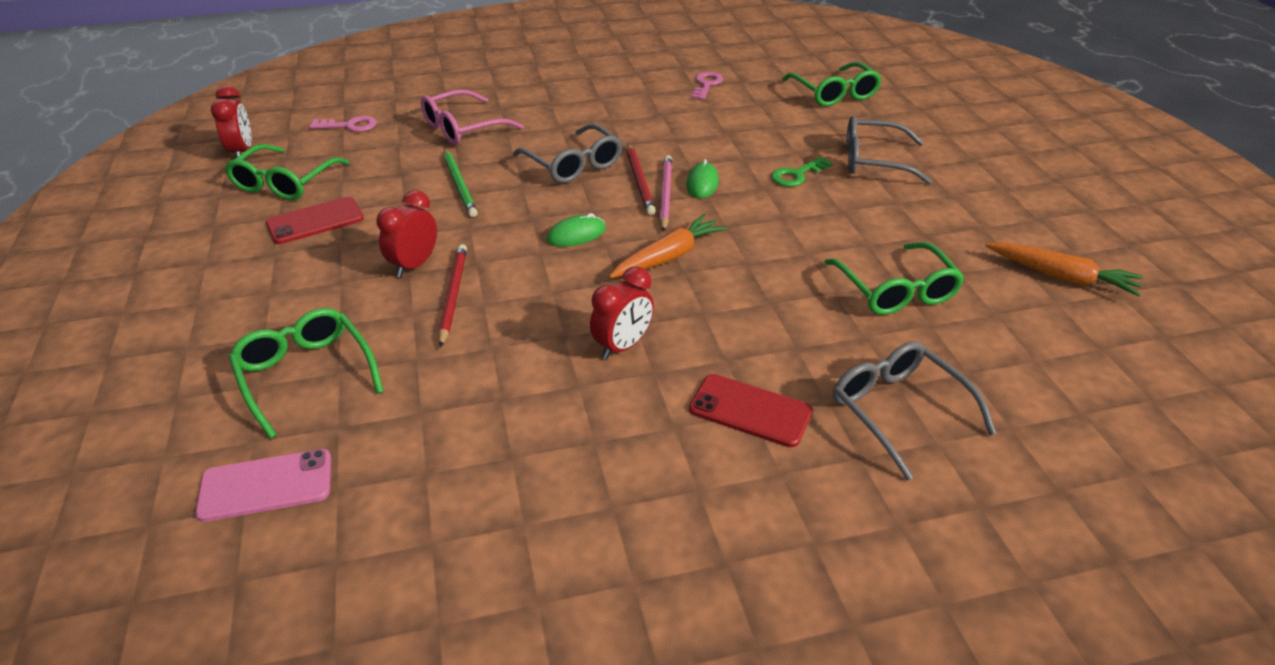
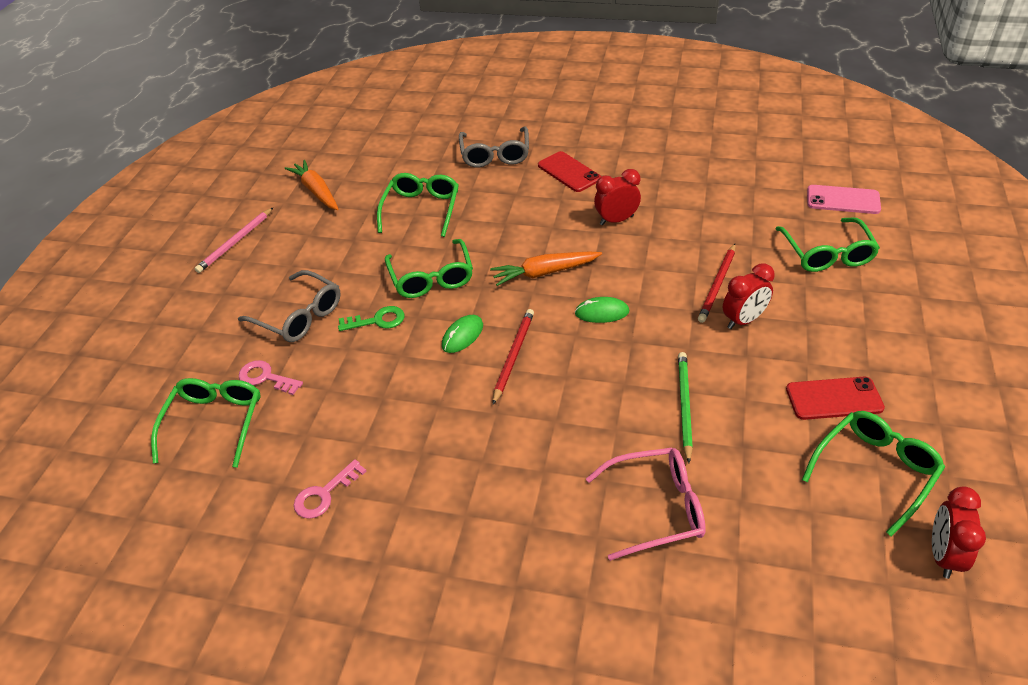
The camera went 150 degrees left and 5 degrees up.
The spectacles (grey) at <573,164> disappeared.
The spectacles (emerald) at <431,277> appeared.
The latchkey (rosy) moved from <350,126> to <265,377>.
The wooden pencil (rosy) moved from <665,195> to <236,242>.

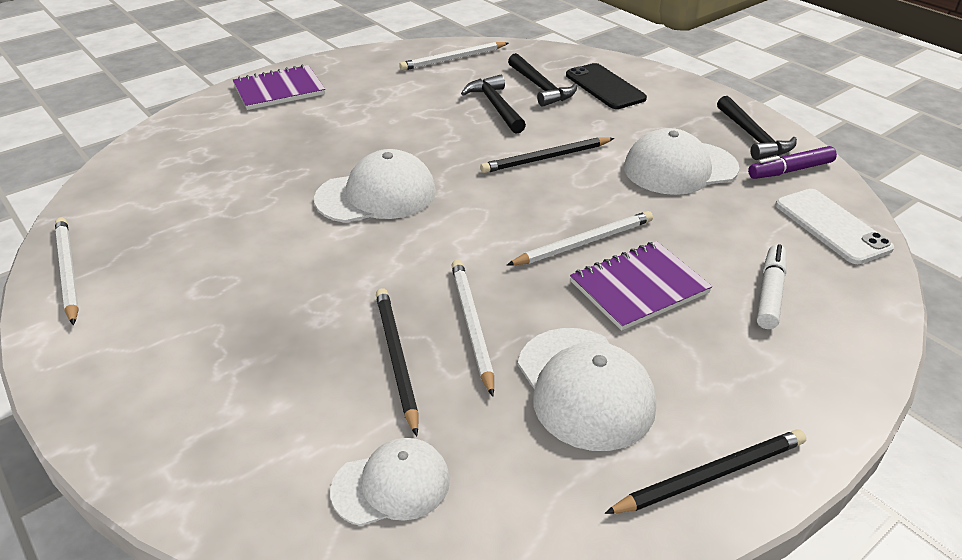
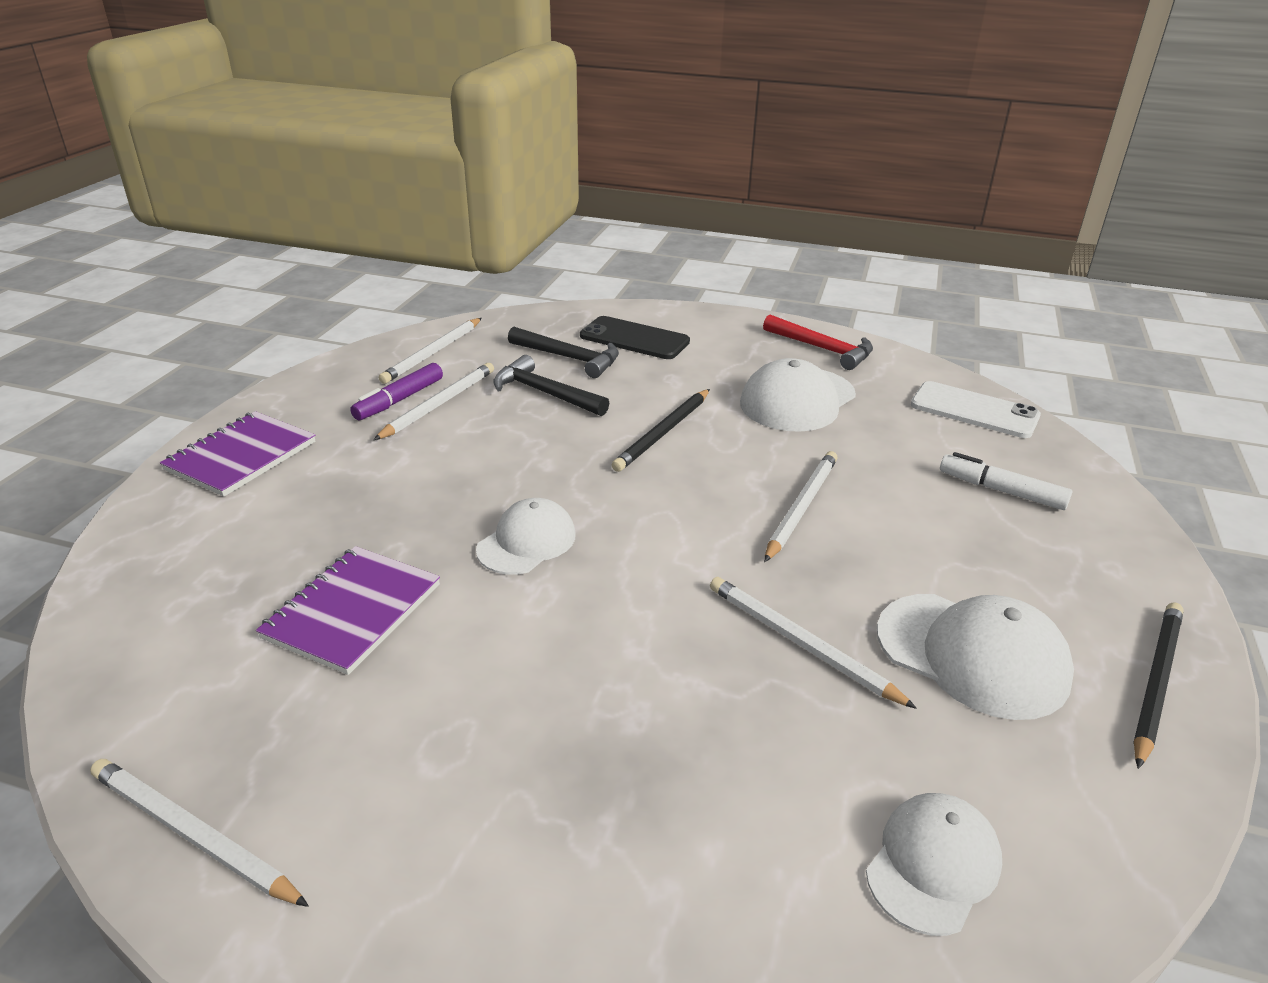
The camera went 35 degrees left and 5 degrees down.
The wooden pencil (black) at <396,358> disappeared.
The wooden pencil (snow-white) at <439,404> appeared.
The exercise book (purple) moved from <639,287> to <352,611>.
The marker pen (purple) moved from <790,170> to <399,400>.
The hammer (black) at <753,137> became the hammer (scarlet) at <822,349>.
The marker pen (snow-white) at <769,293> turned 45 degrees counterclockwise.
The cap (snow-white) at <376,195> changed to 0.65 times the size.

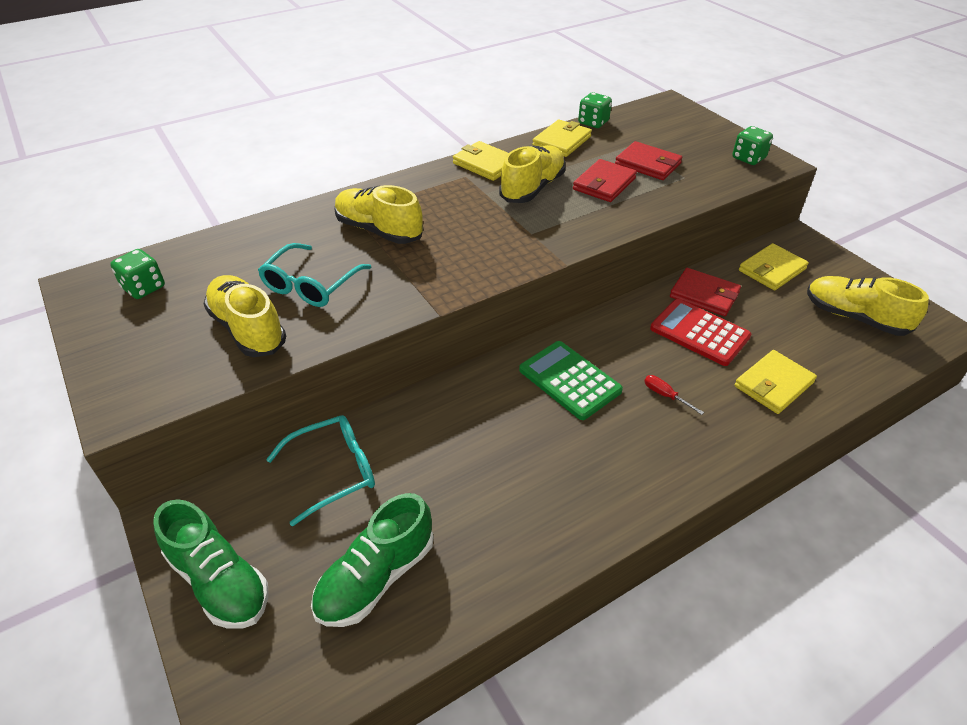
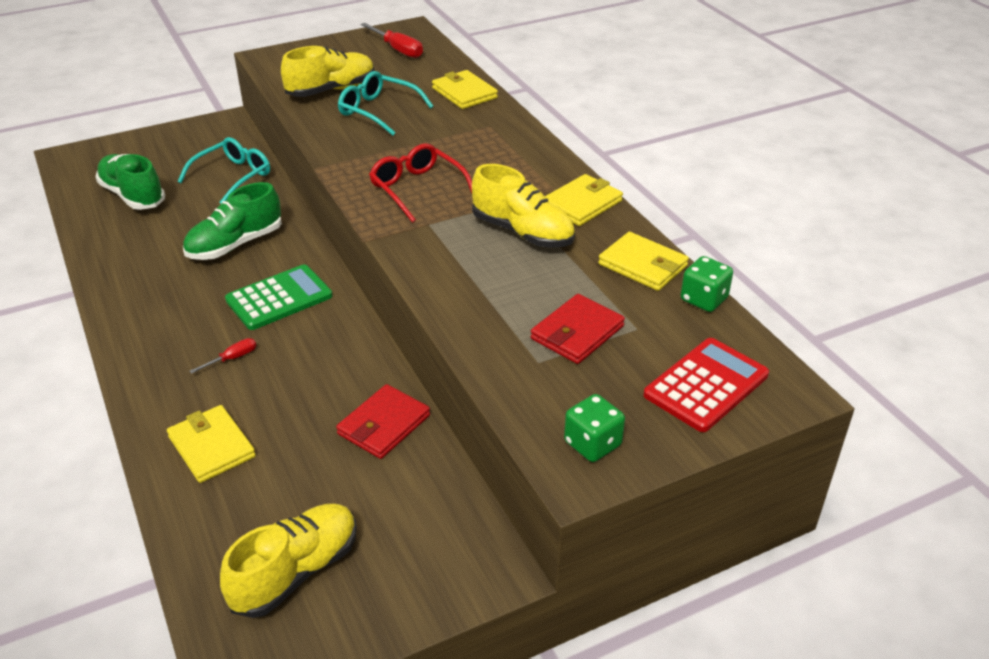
The camera went 95 degrees right and 5 degrees down.
The sneaker (yellow) at <379,230> disappeared.
The card wallet (scarlet) at <604,184> disappeared.
The spectacles (scarlet) at <418,189> appeared.
The sneaker (emerald) moved from <219,581> to <235,244>.
The adding machine (scarlet) moved from <699,333> to <706,385>.
The card wallet (yellow) moved from <772,270> to <464,93>.
The dice (emerald) at <144,288> was replaced by the screwdriver (scarlet) at <398,50>.
The spectacles (teal) at <333,472> turned 120 degrees counterclockwise.

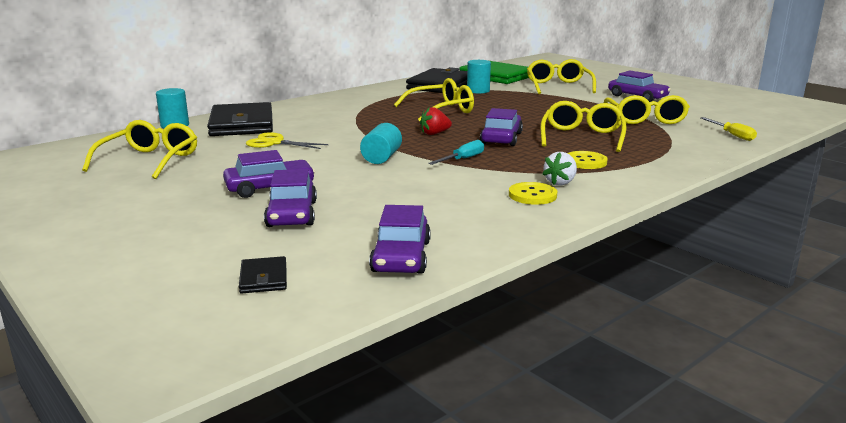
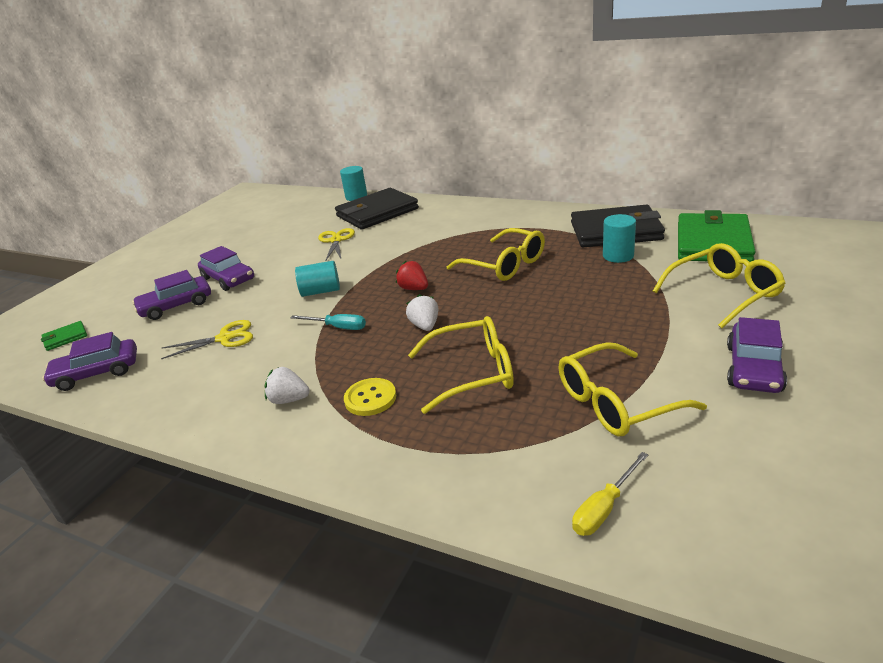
The camera went 70 degrees right and 10 degrees up.
The spectacles (yellow) at <149,160> disappeared.
The sewing button (yellow) at <532,195> disappeared.
The pair of scissors (yellow) at <225,338> appeared.
The toy car (purple) at <501,138> was replaced by the toy strawberry (snow-white) at <425,326>.
The card wallet (black) at <263,278> became the card wallet (emerald) at <65,338>.

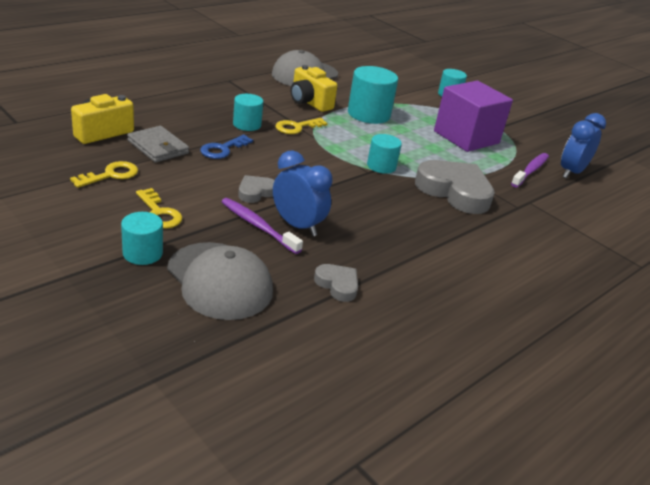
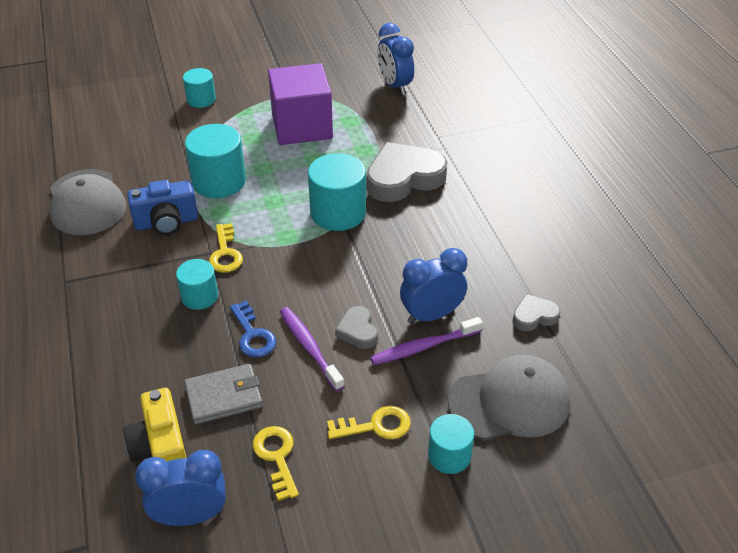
The camera went 60 degrees left and 10 degrees up.
The bedside clock (cobalt) at <190,516> appeared.
The toothbrush (purple) moved from <530,171> to <309,348>.
The photo camera (yellow) at <309,102> became the photo camera (cobalt) at <166,222>.
The cylinder (teal) at <381,166> changed to 1.67 times the size.

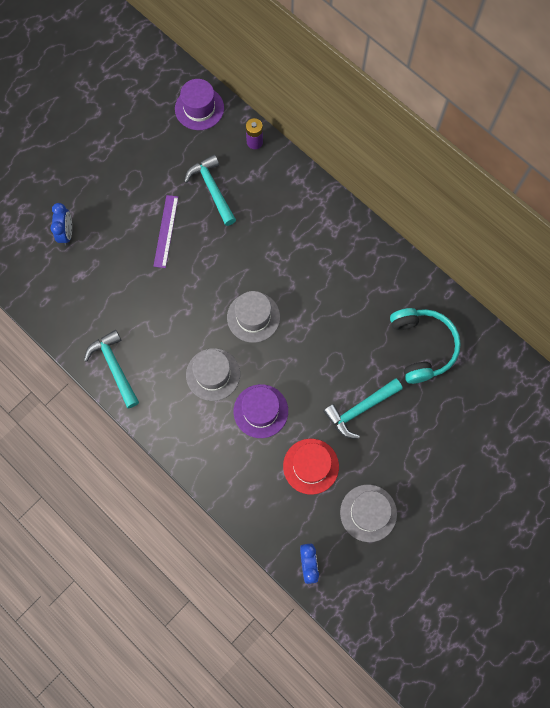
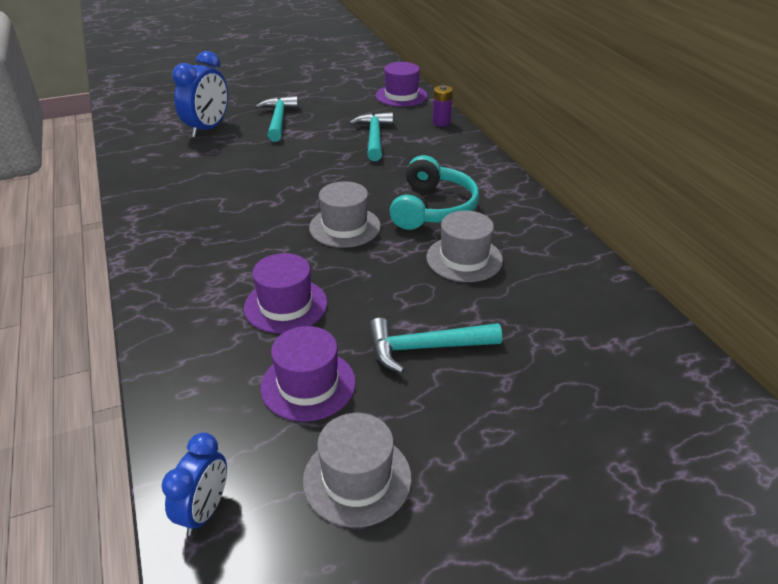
The camera went 25 degrees right and 35 degrees down.
The ruler (purple) at <166,231> disappeared.
The hammer (teal) moved from <114,367> to <278,120>.
The top hat (grey) moved from <213,374> to <464,259>.
The headphones (teal) moved from <422,347> to <432,208>.
The top hat (scarlet) at <311,466> became the top hat (purple) at <308,384>.
The bedside clock (cobalt) at <67,233> changed to 1.60 times the size.

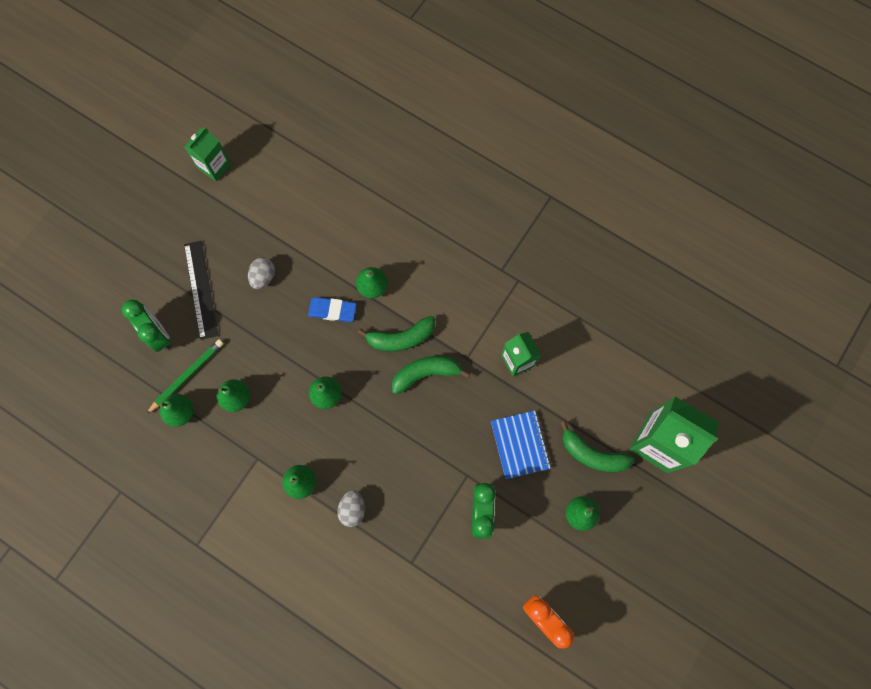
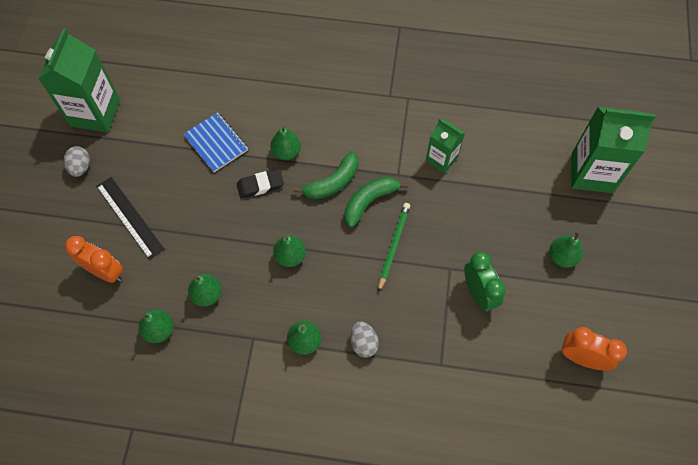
The camera went 25 degrees left and 10 degrees down.
The banana (emerald) at <592,454> disappeared.
The wooden pencil (emerald) moved from <187,376> to <393,246>.
The egg (grey) moved from <263,277> to <81,167>.
The exercise book (cobalt) moved from <520,445> to <216,143>.
The bedside clock (emerald) at <158,334> became the bedside clock (orange-coloured) at <105,272>.
The gum eraser (cobalt) at <332,310> became the gum eraser (black) at <260,185>.
The carton (emerald) at <214,166> changed to 1.74 times the size.

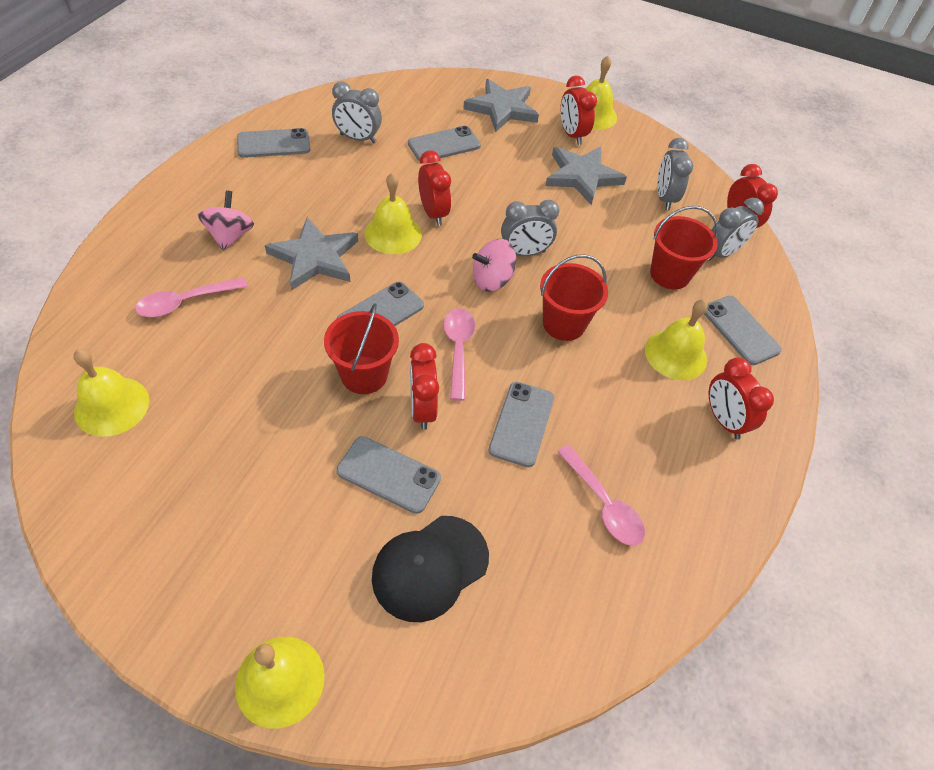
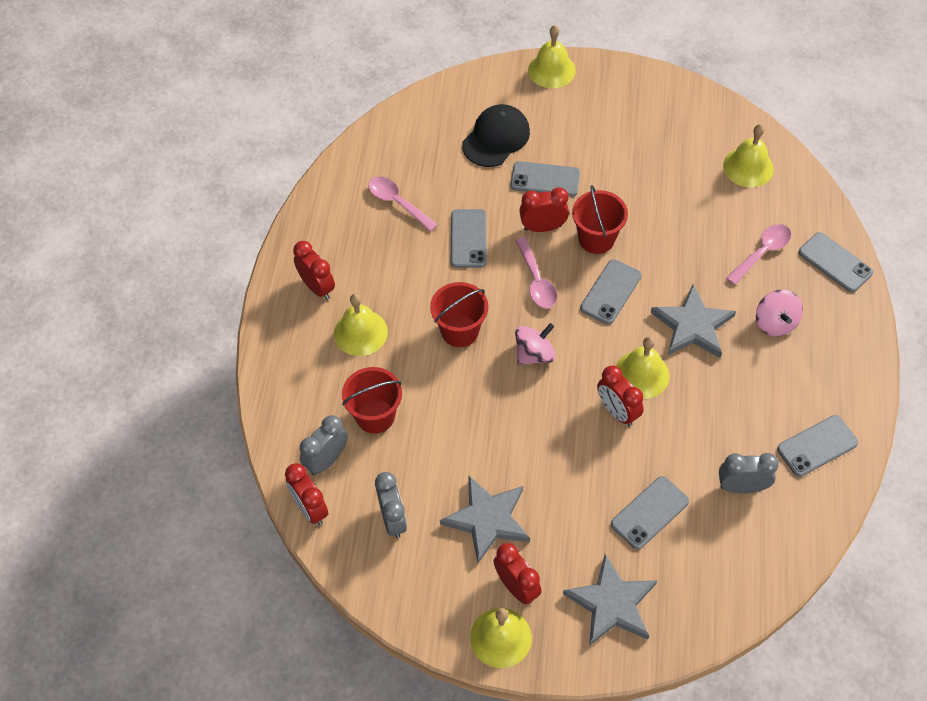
The camera went 170 degrees right and 5 degrees up.
The bedside clock (grey) at <524,253> disappeared.
The mobile phone (grey) moved from <740,330> to <835,262>.
The bedside clock (scarlet) at <422,409> turned 75 degrees counterclockwise.

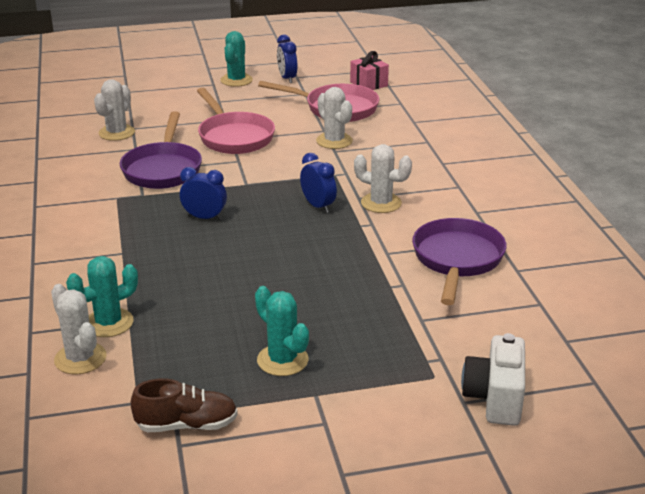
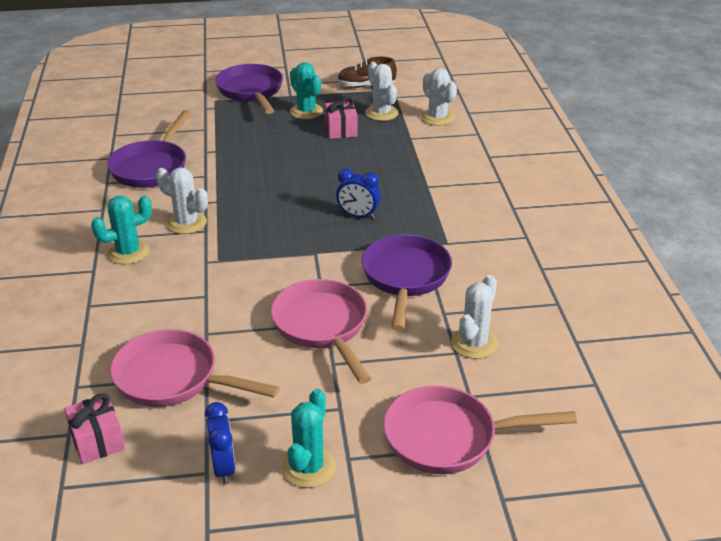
The camera went 175 degrees left and 5 degrees up.
The bedside clock (cobalt) at <318,206> disappeared.
The photo camera (snow-white) at <495,399> disappeared.
The skillet (purple) at <251,92> appeared.
The gift (rosy) at <341,130> appeared.
The skillet (rosy) at <448,437> appeared.
The cactus (teal) moved from <109,323> to <128,252>.
The cactus (snow-white) moved from <334,141> to <381,113>.

